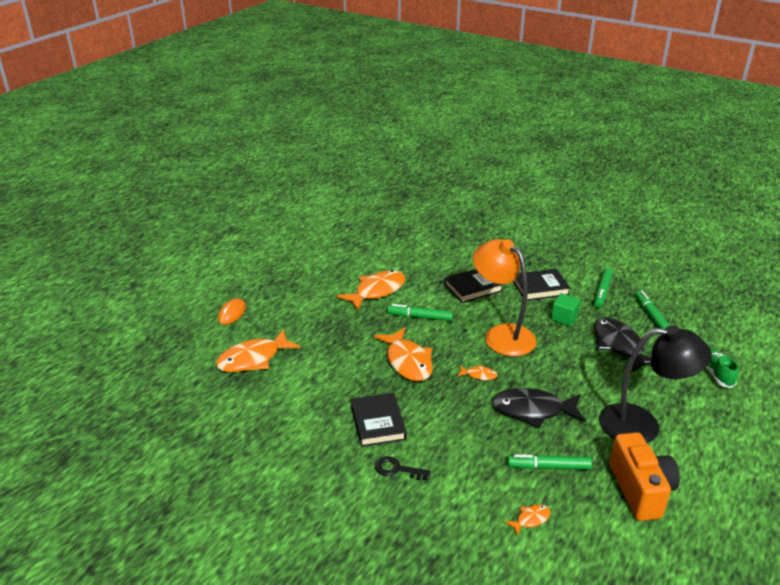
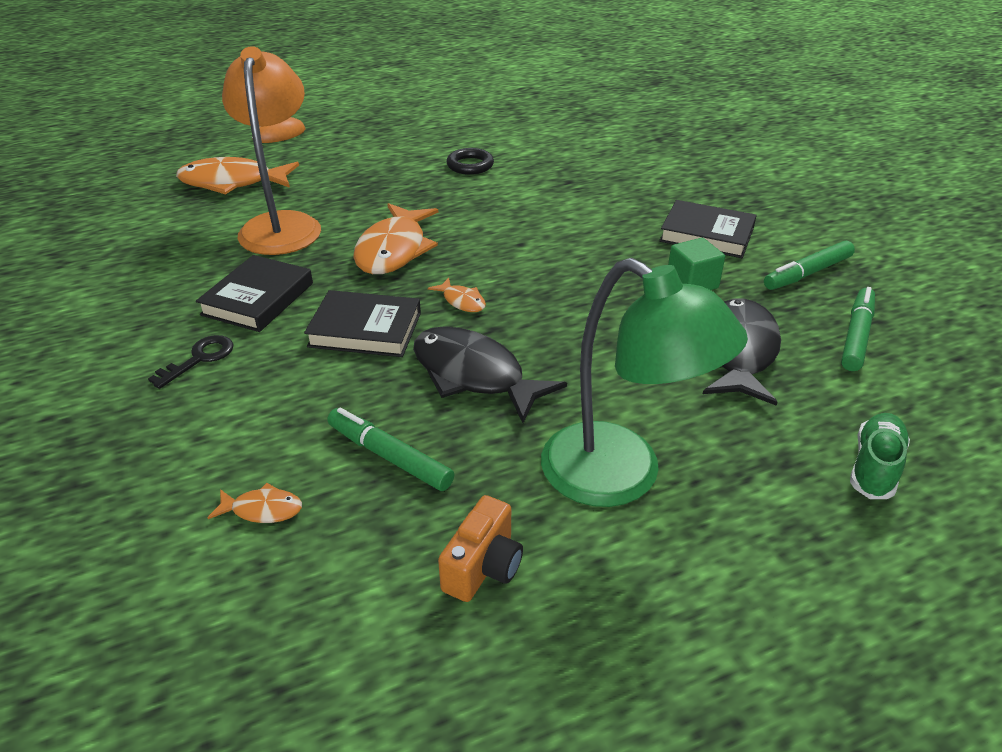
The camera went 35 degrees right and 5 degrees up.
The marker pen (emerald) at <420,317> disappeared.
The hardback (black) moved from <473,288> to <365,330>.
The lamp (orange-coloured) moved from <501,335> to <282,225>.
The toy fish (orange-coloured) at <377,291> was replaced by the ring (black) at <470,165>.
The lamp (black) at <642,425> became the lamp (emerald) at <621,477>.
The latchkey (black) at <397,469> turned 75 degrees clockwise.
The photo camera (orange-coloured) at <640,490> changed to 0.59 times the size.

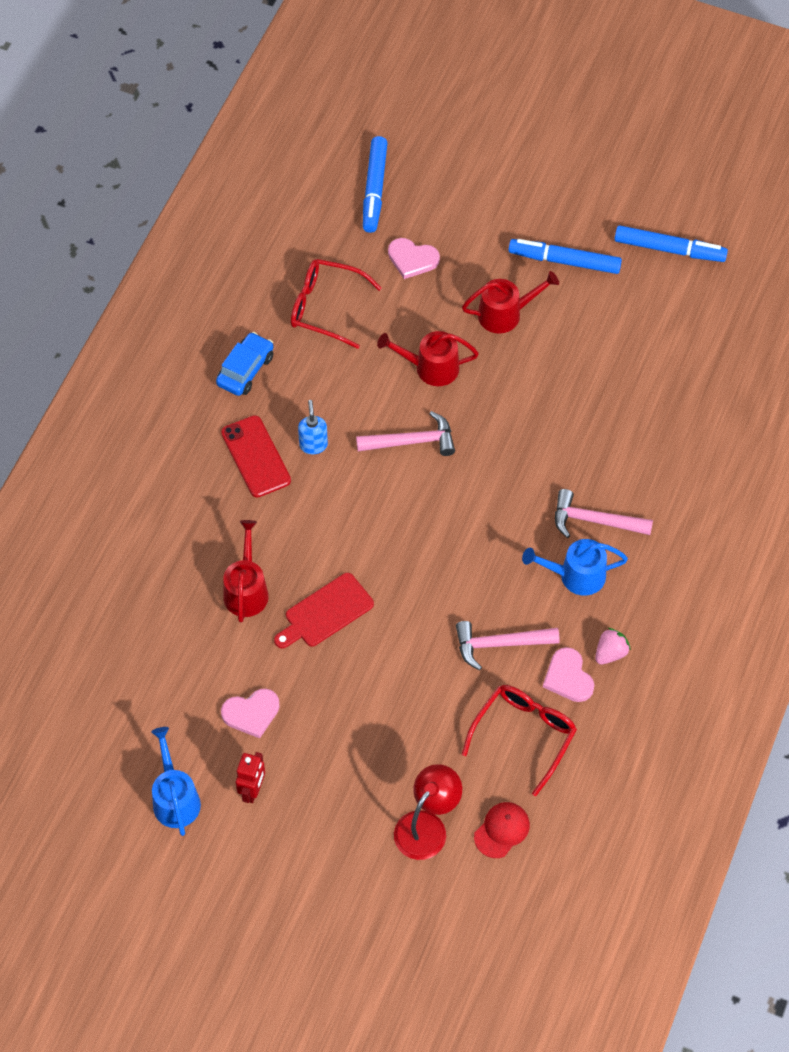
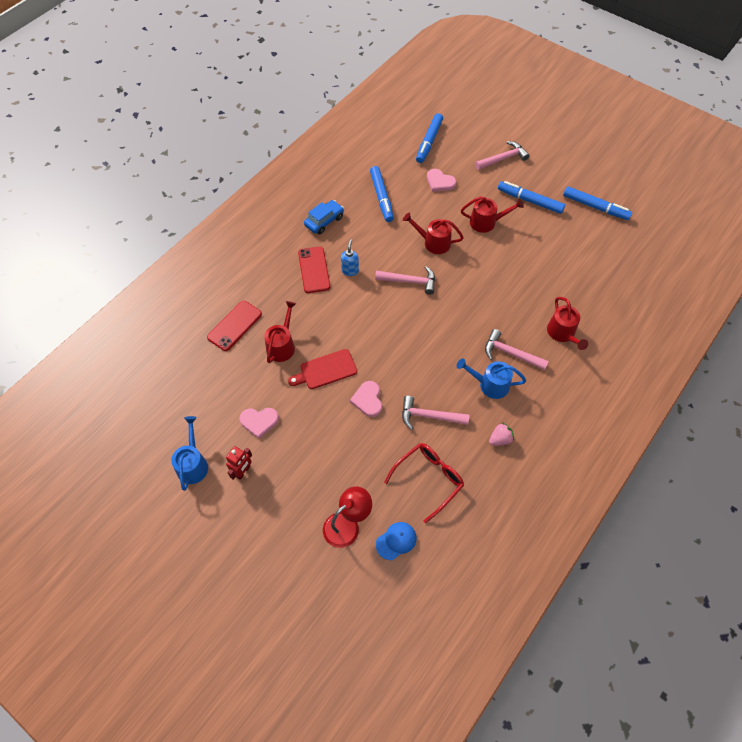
The camera went 15 degrees right and 0 degrees up.
The mobile phone (scarlet) at <235,326> appeared.
The hammer (rosy) at <503,158> appeared.
The watering can (scarlet) at <562,333> appeared.
The heart shape (rosy) moved from <568,677> to <368,400>.
The spectacles (scarlet) at <325,307> was replaced by the marker pen (cobalt) at <381,197>.
The cap (scarlet) at <502,830> became the cap (cobalt) at <396,541>.

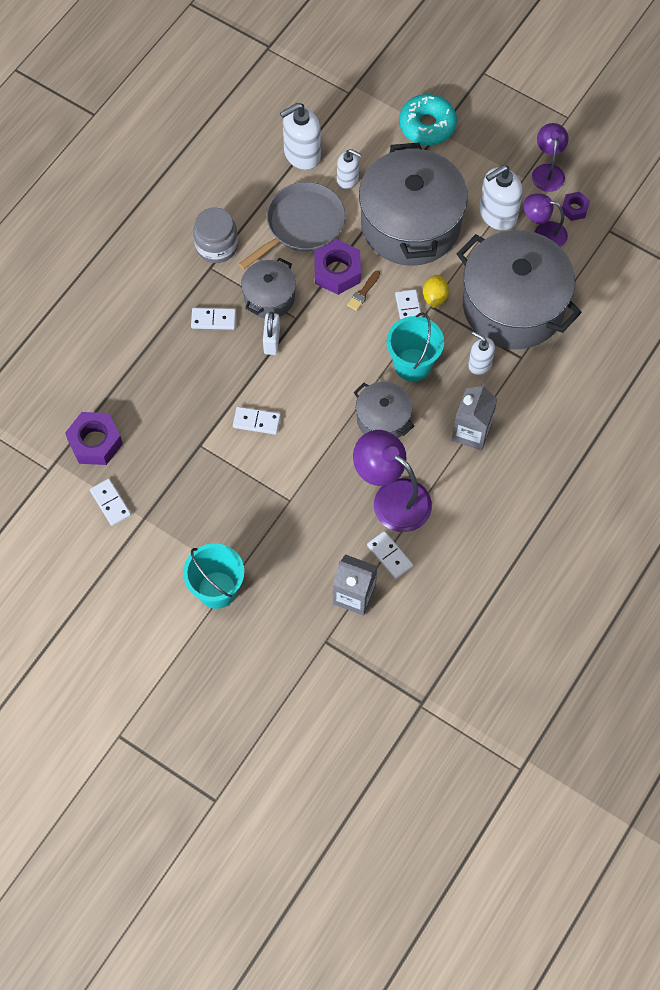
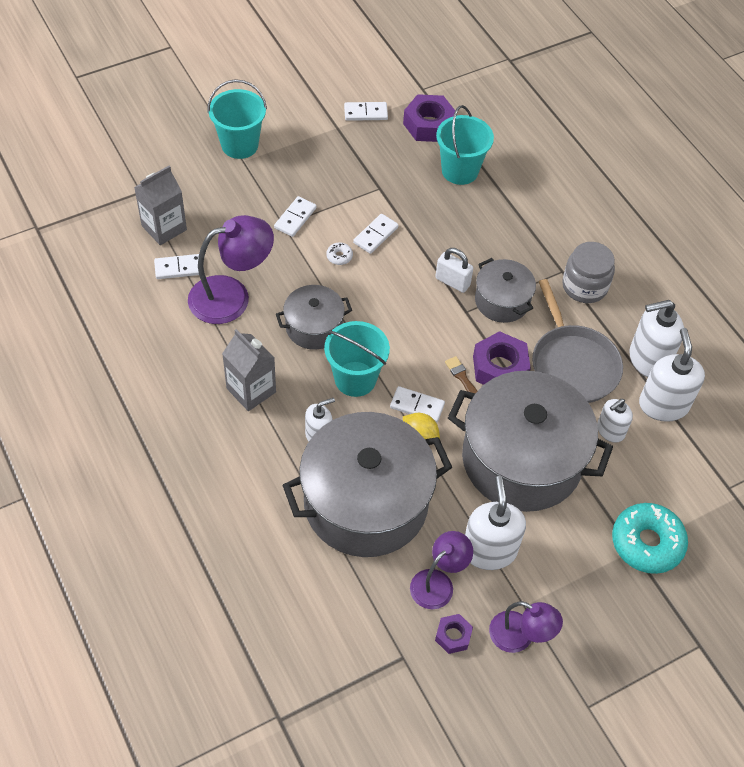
The camera went 115 degrees right and 10 degrees down.
The donut (snow-white) at <339,256> appeared.
The bucket (teal) at <460,170> appeared.
The soap dispenser (snow-white) at <648,359> appeared.
The domino tile (snow-white) moved from <213,320> to <295,218>.

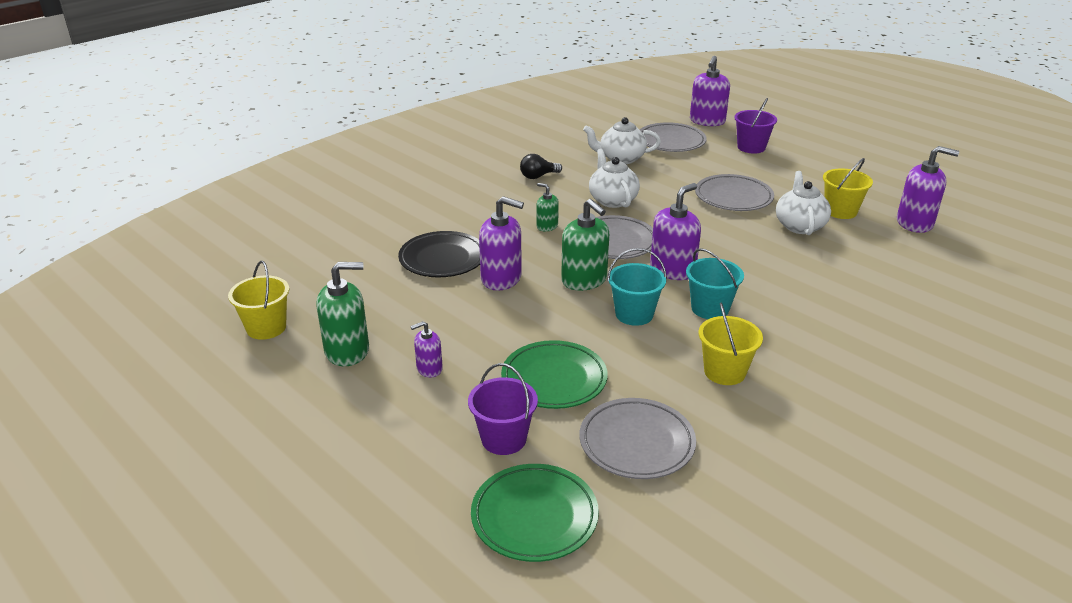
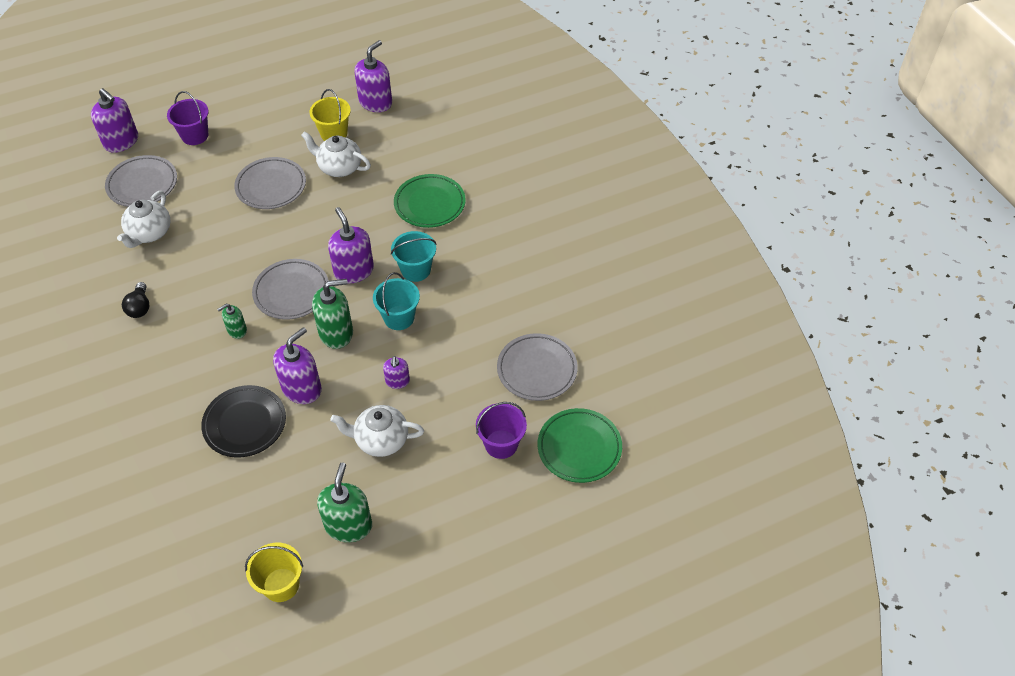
The camera went 70 degrees left and 20 degrees up.
The bucket (yellow) at <724,372> disappeared.
The soap dispenser (purple) moved from <429,369> to <397,381>.
The plate (emerald) moved from <554,379> to <429,204>.
The teapot (snow-white) moved from <612,200> to <380,440>.

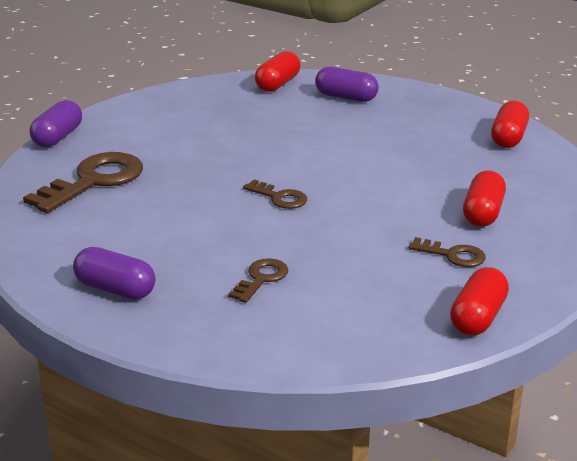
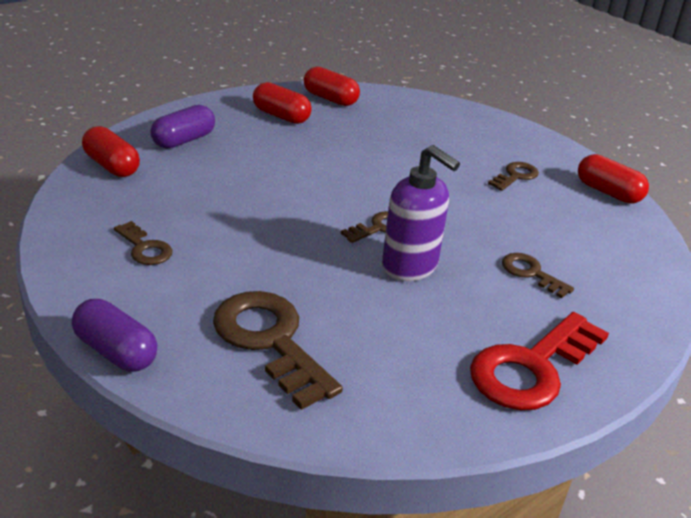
The camera went 75 degrees left and 5 degrees up.
The latchkey (brown) at <145,248> appeared.
The soap dispenser (purple) at <410,266> appeared.
The pill (scarlet) moved from <483,213> to <281,116>.
The pill (purple) at <115,289> was replaced by the latchkey (scarlet) at <531,368>.

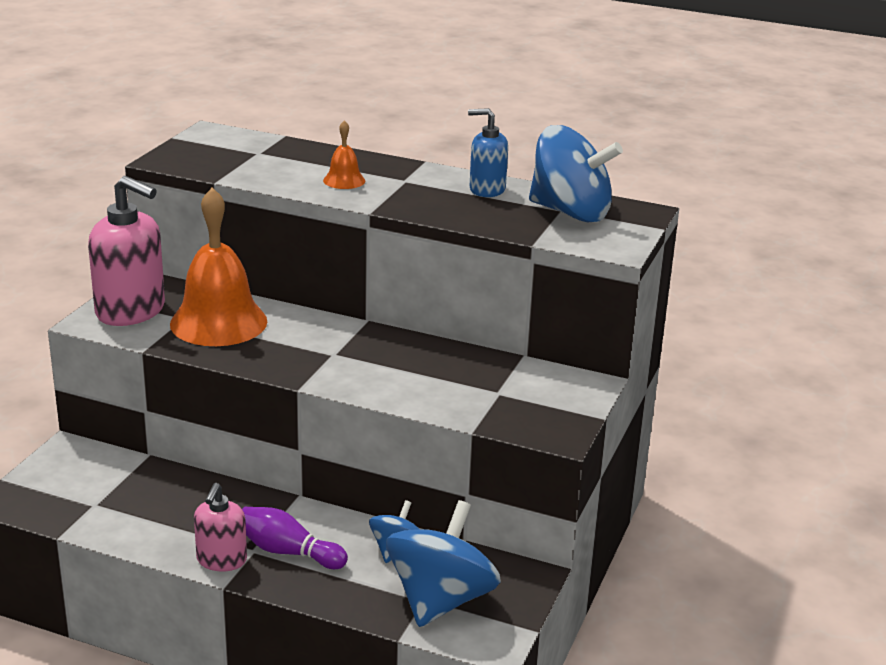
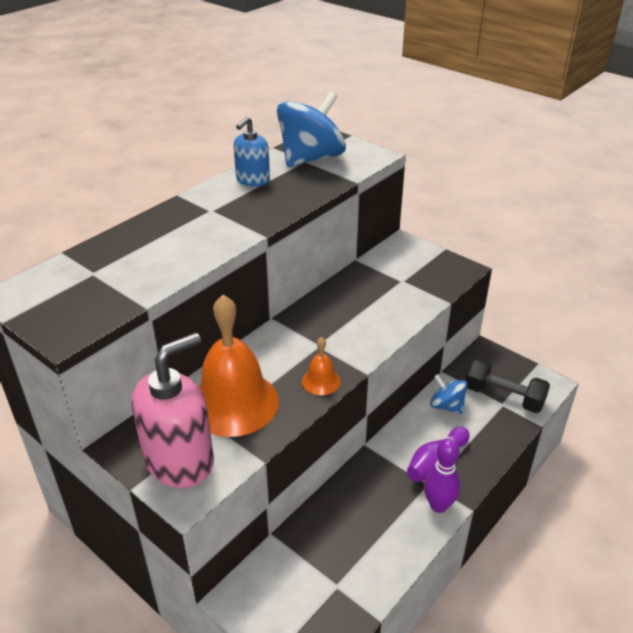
The camera went 70 degrees left and 10 degrees up.
The bell (orange-coloured) moved from <344,180> to <321,381>.
The soap dispenser (rosy) at <221,560> was replaced by the bowling pin (purple) at <438,505>.
The whirligig (cobalt) at <441,600> was replaced by the free weight (black) at <504,397>.

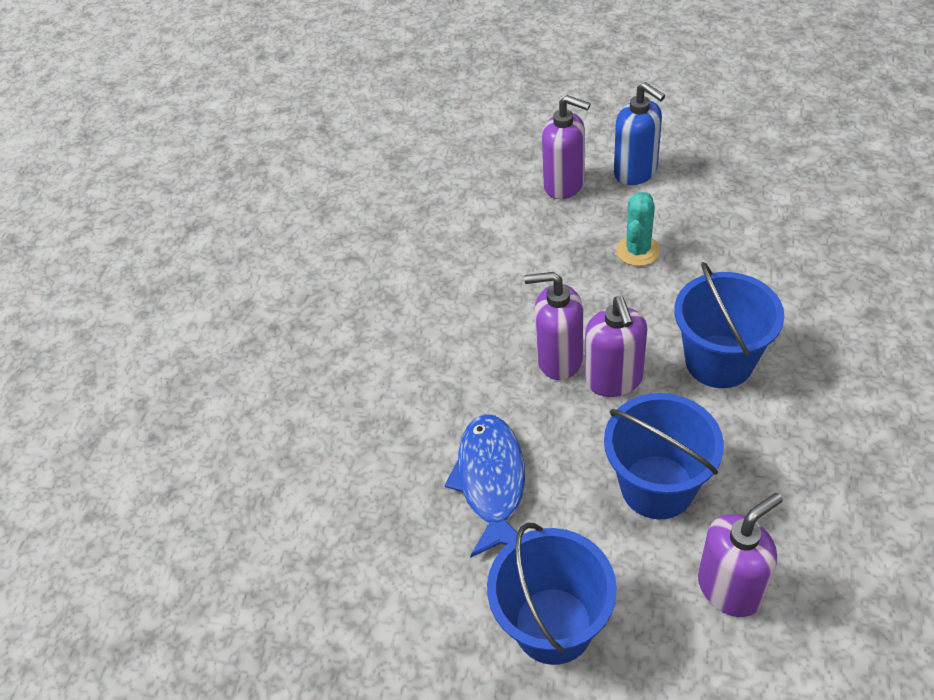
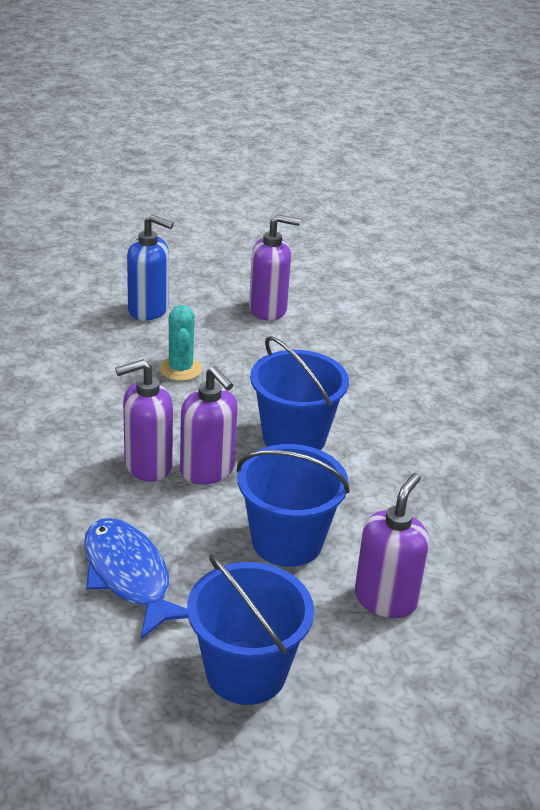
The camera went 35 degrees left and 15 degrees down.
The soap dispenser (purple) moved from <564,185> to <268,309>.

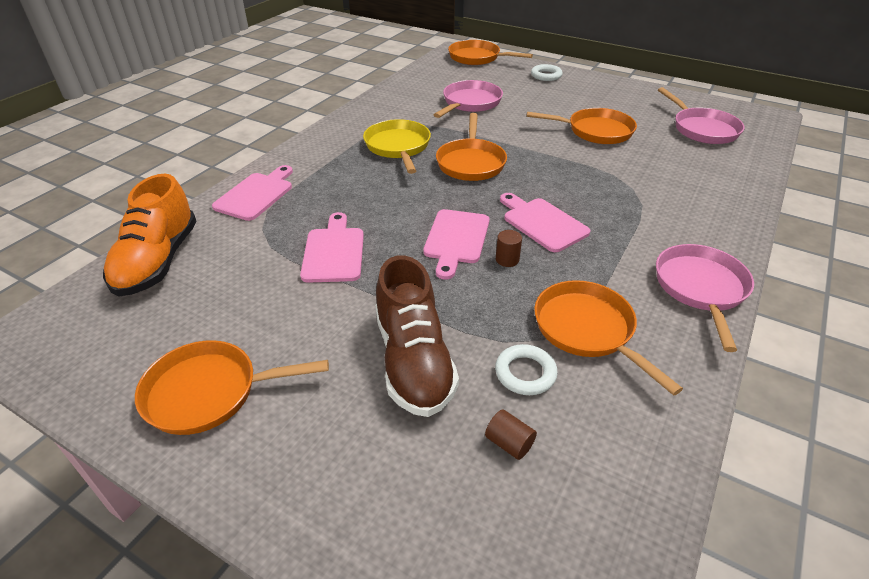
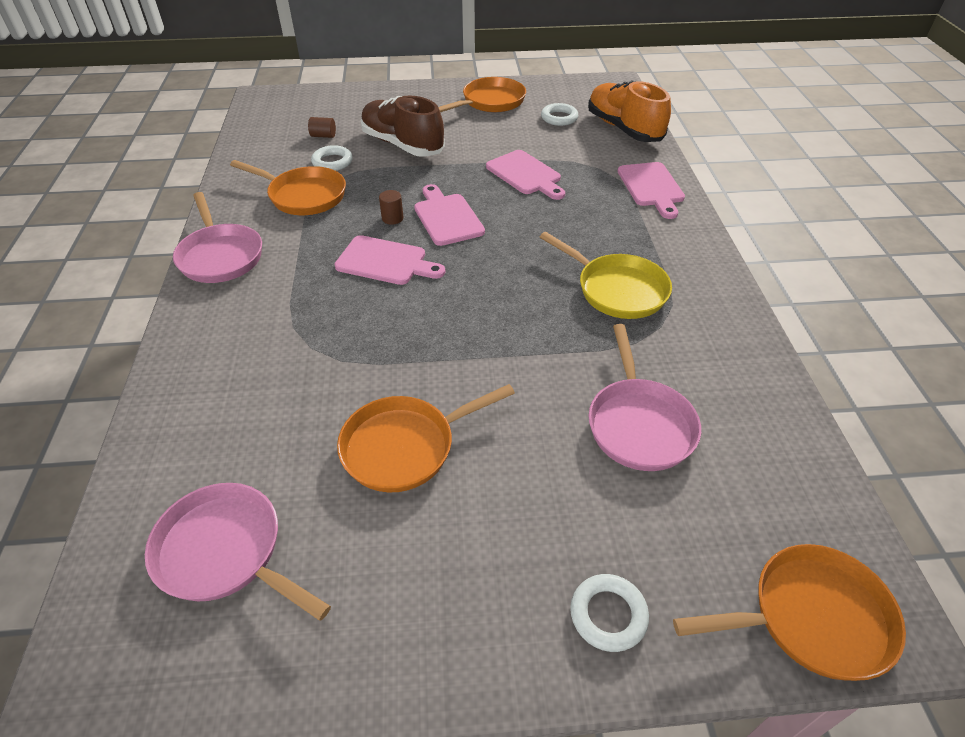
The camera went 145 degrees right and 5 degrees up.
The skillet (orange-coloured) at <471,162> disappeared.
The ring (snow-white) at <559,118> appeared.

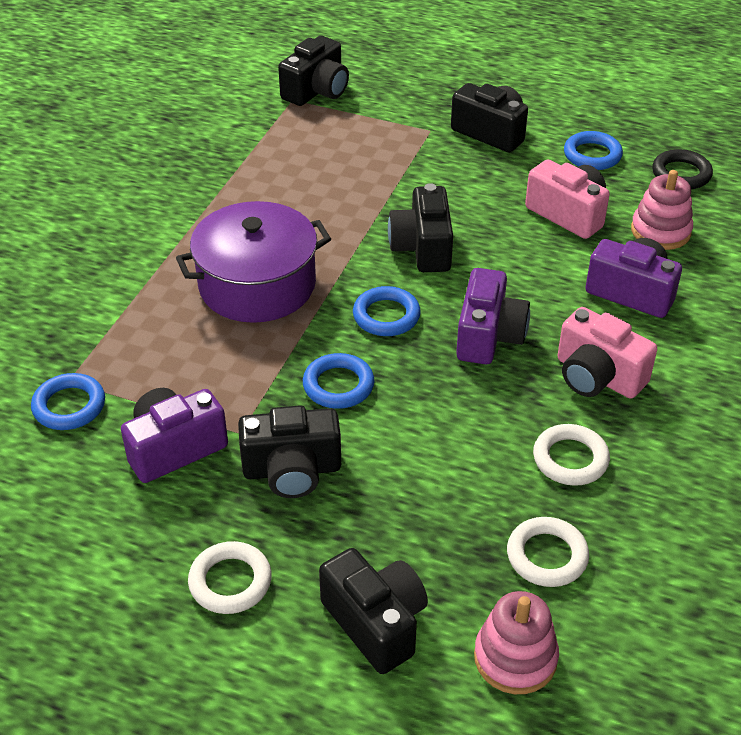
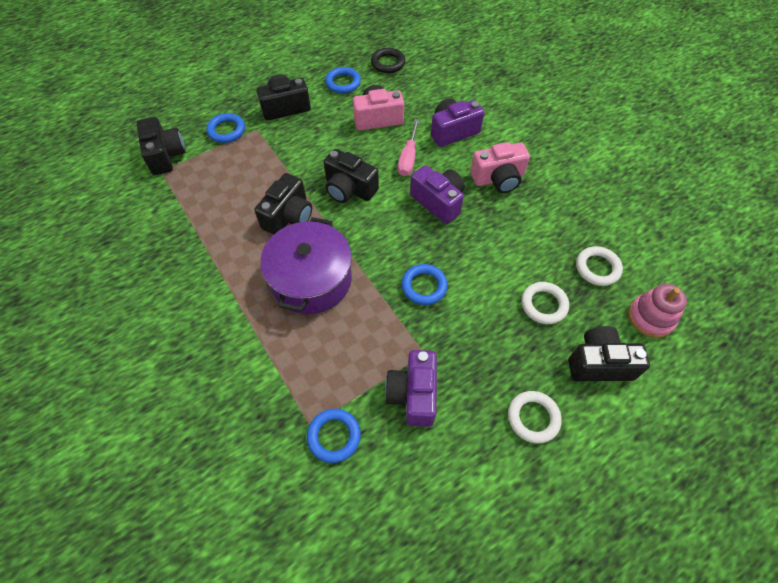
The camera went 55 degrees left and 15 degrees up.
The stacking toy (rosy) at <660,231> disappeared.
The screwdriver (rosy) at <408,158> appeared.
The photo camera (black) moved from <292,470> to <288,216>.
The ring (cobalt) moved from <386,316> to <226,131>.
The ring (snow-white) moved from <570,459> to <544,305>.

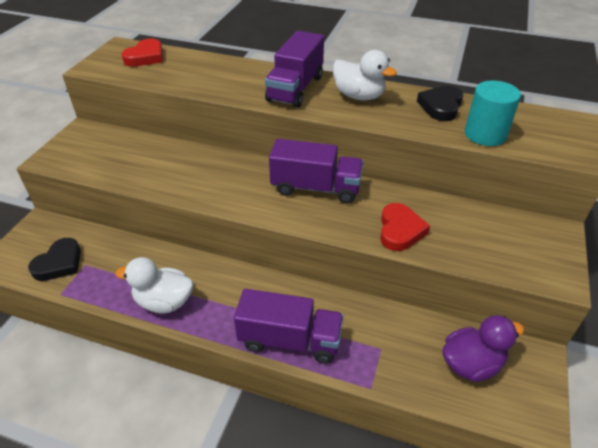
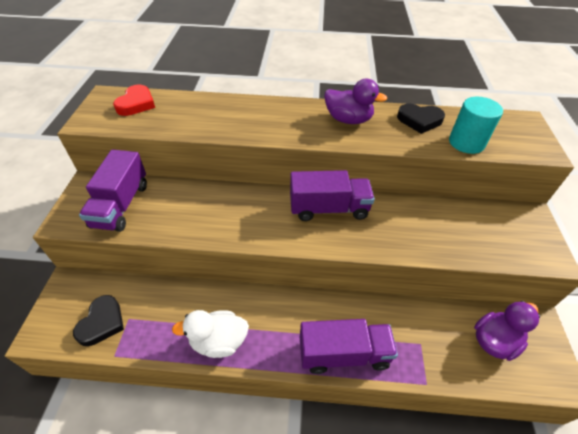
The camera went 15 degrees left and 5 degrees up.
The heart shape (scarlet) at <400,230> disappeared.
The toy truck (purple) moved from <295,88> to <121,205>.
The duck (snow-white) at <359,96> became the duck (purple) at <348,120>.
The heart shape (black) at <441,106> turned 90 degrees counterclockwise.

